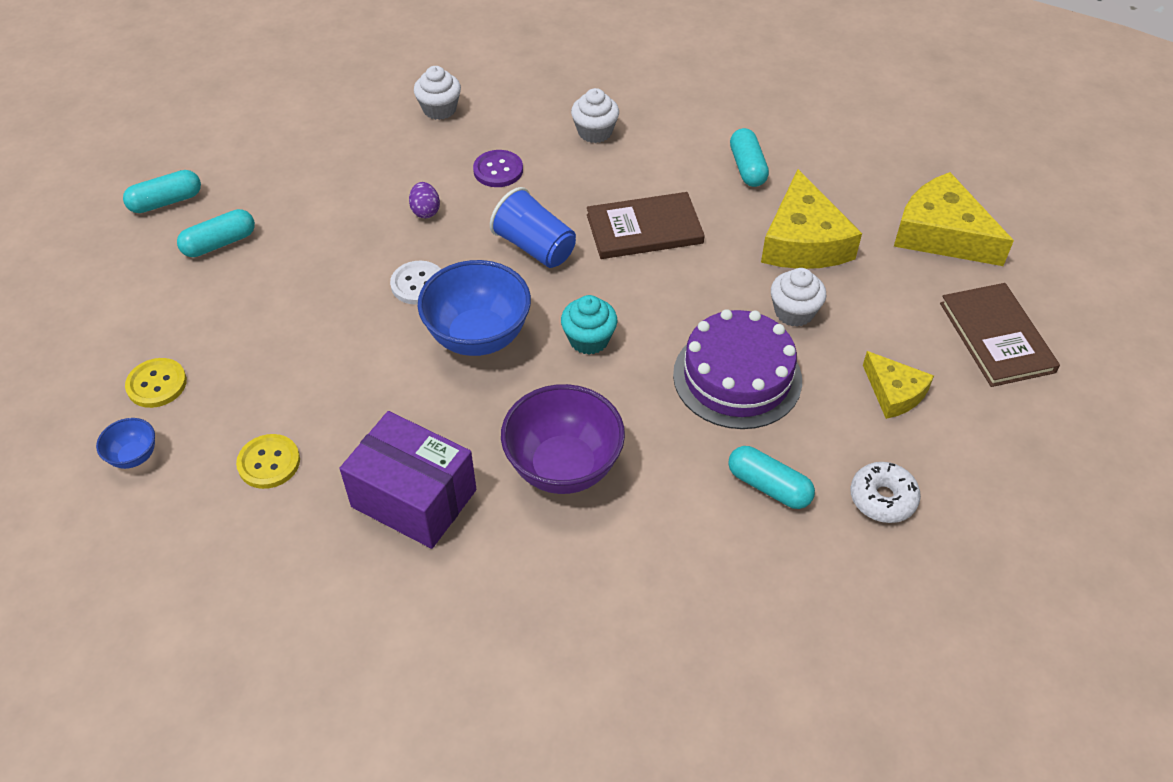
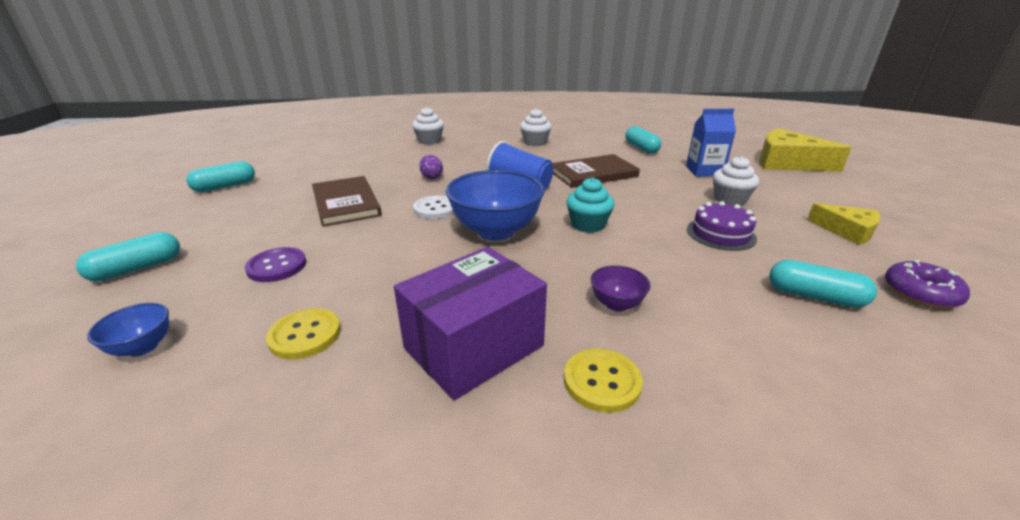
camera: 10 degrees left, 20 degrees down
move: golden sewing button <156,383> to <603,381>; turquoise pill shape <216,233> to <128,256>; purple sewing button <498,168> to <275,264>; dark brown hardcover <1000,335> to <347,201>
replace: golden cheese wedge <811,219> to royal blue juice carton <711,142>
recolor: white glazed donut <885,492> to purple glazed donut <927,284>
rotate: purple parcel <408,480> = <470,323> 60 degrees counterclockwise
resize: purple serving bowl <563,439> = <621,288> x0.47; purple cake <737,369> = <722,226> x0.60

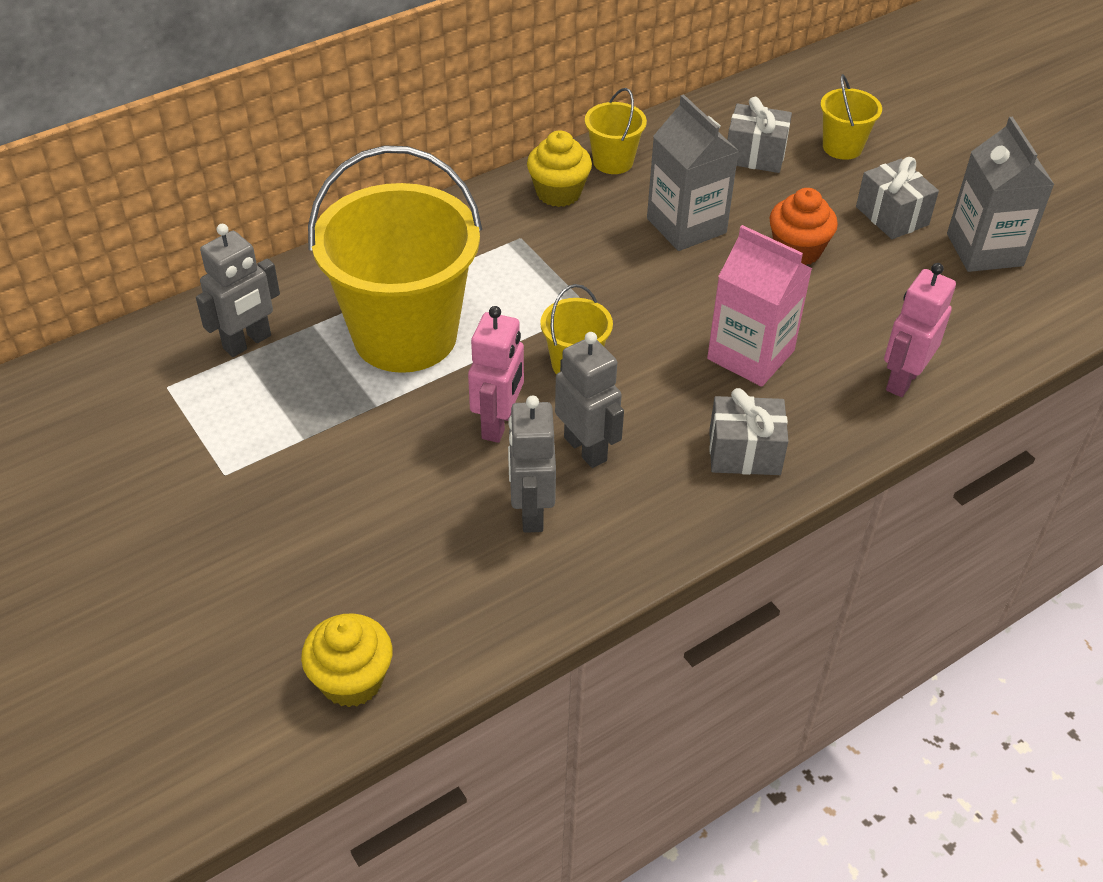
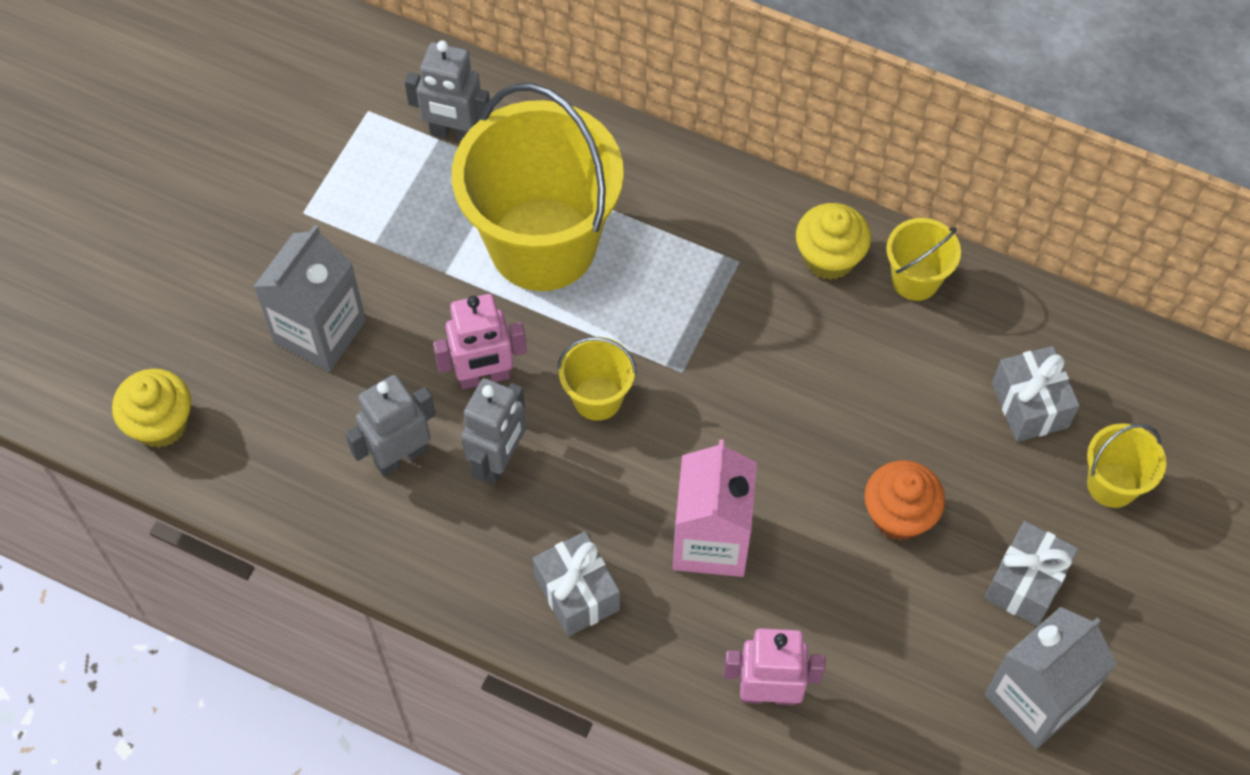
camera: 60 degrees right, 15 degrees up
move: grey juice carton <693,172> to <309,298>

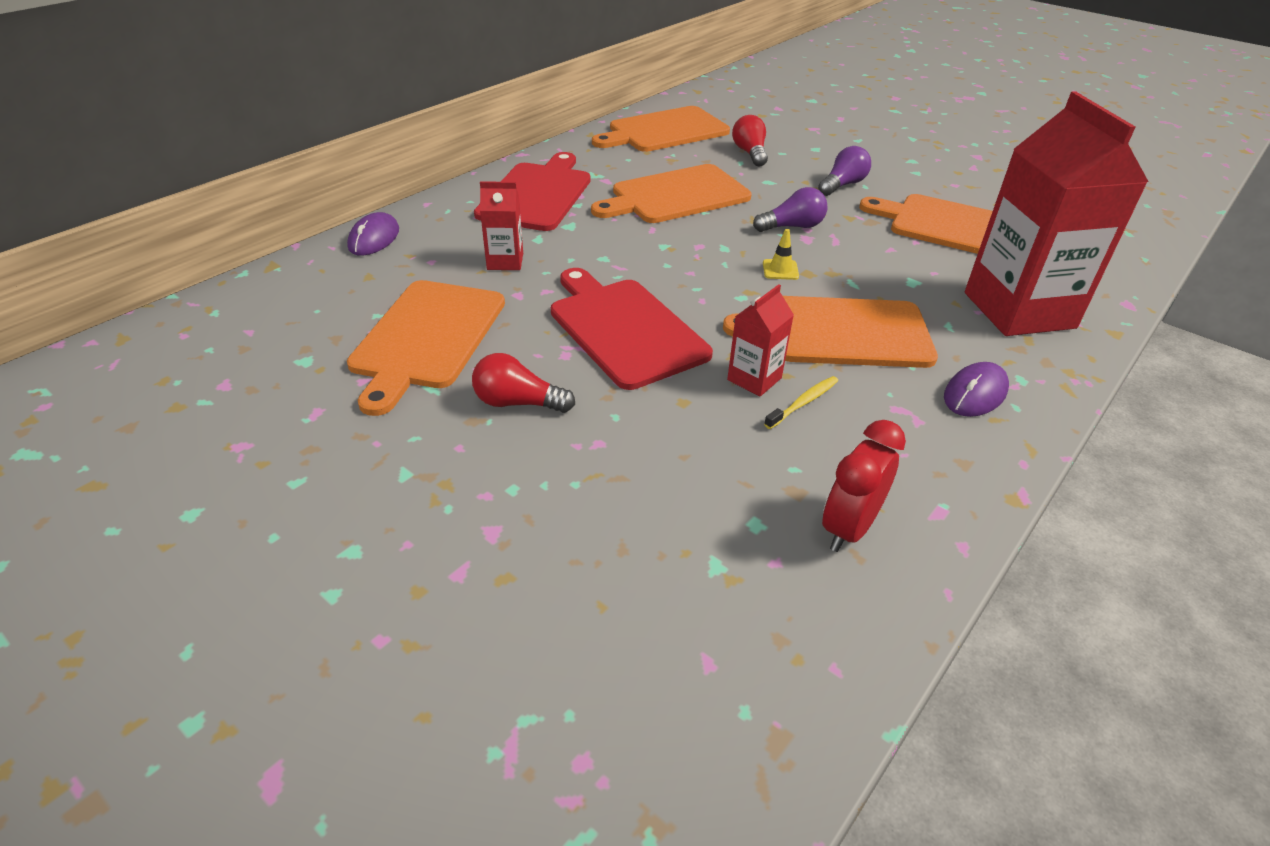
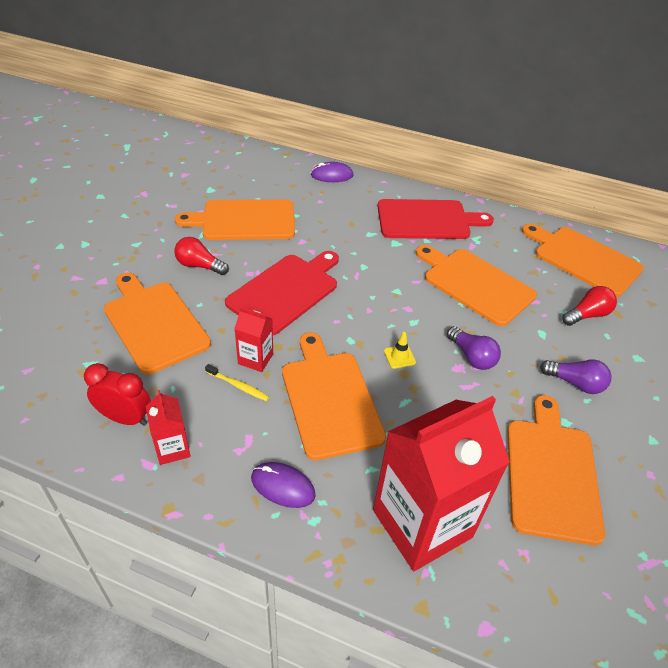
camera: 70 degrees right, 5 degrees up
insert: orange-coloured cutting board <157,323>
move: crimson juice carton <501,225> to <168,427>
rotate: crimson lightbulb <523,383> = <201,256> 60 degrees counterclockwise

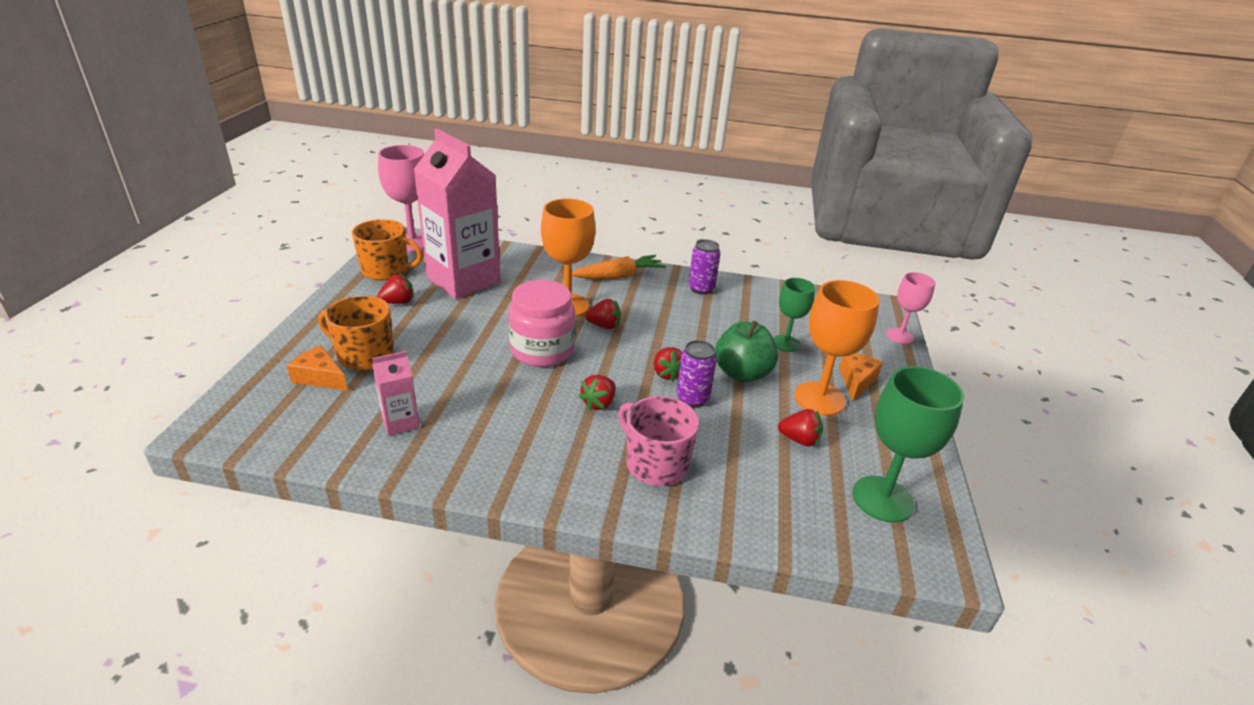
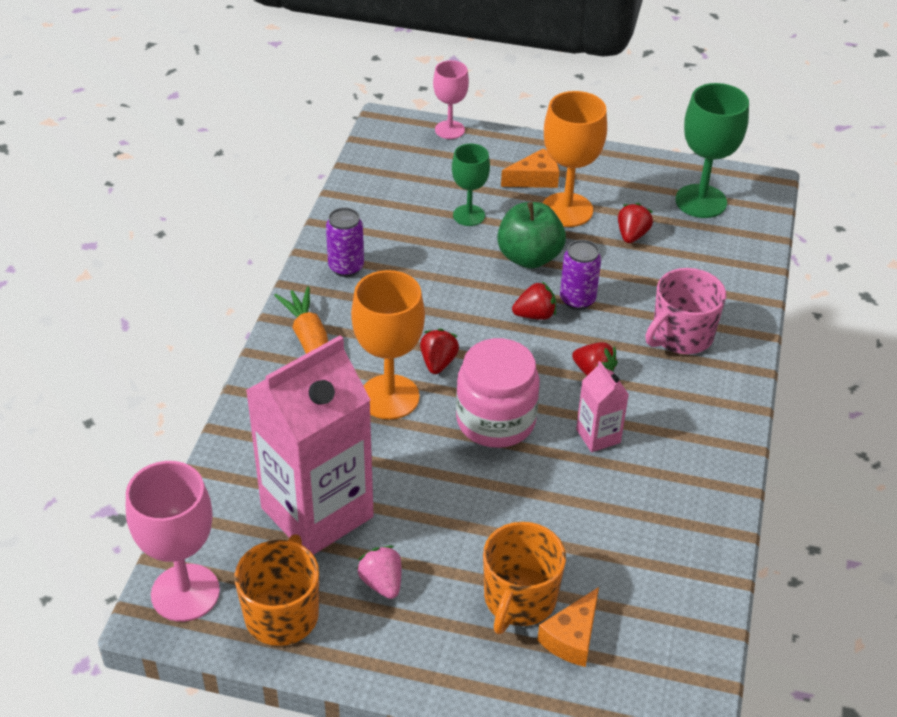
camera: 85 degrees left, 10 degrees up
move: rosy juice carton <396,393> to <602,406>
recolor: crimson berry <395,289> to rosy berry <379,572>
rotate: orange-coloured cheese wedge <861,377> = <530,168> 135 degrees clockwise

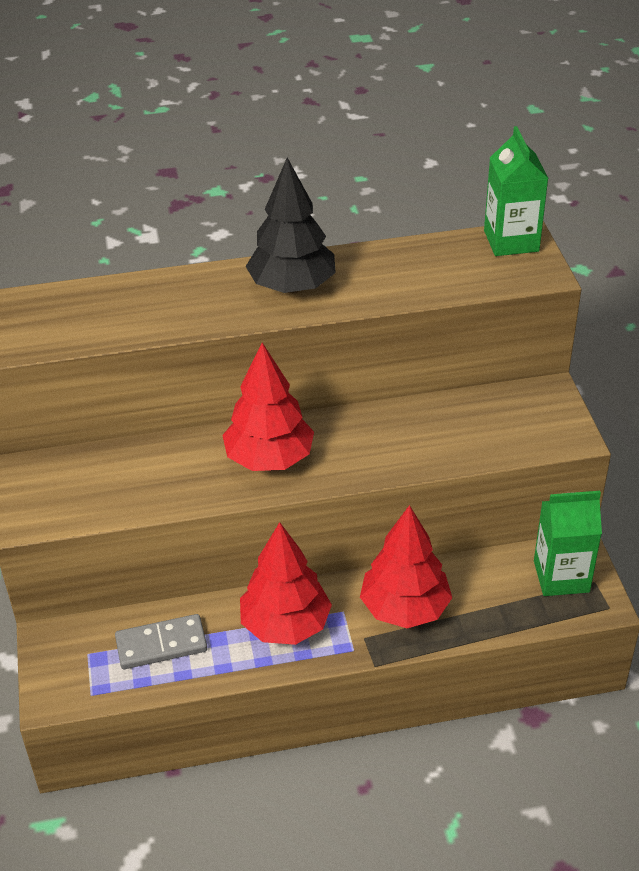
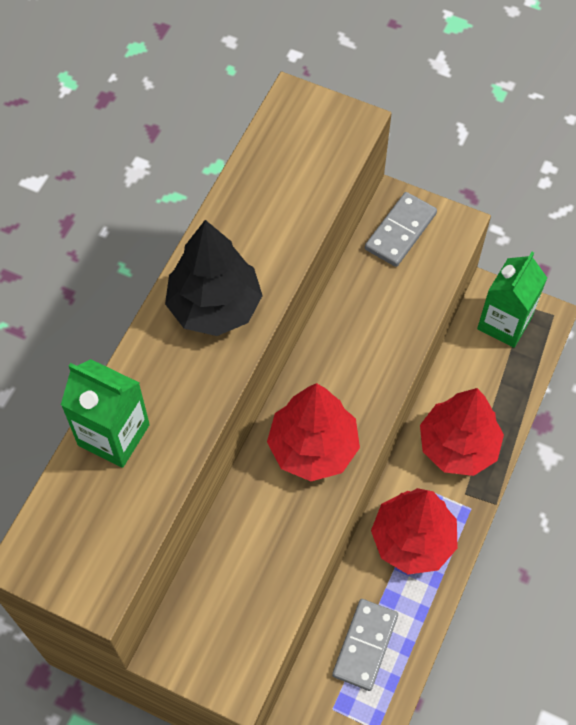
camera: 55 degrees left, 20 degrees up
insert: grey domino piece <401,229>
move: emerald juice carton <516,191> to <105,413>

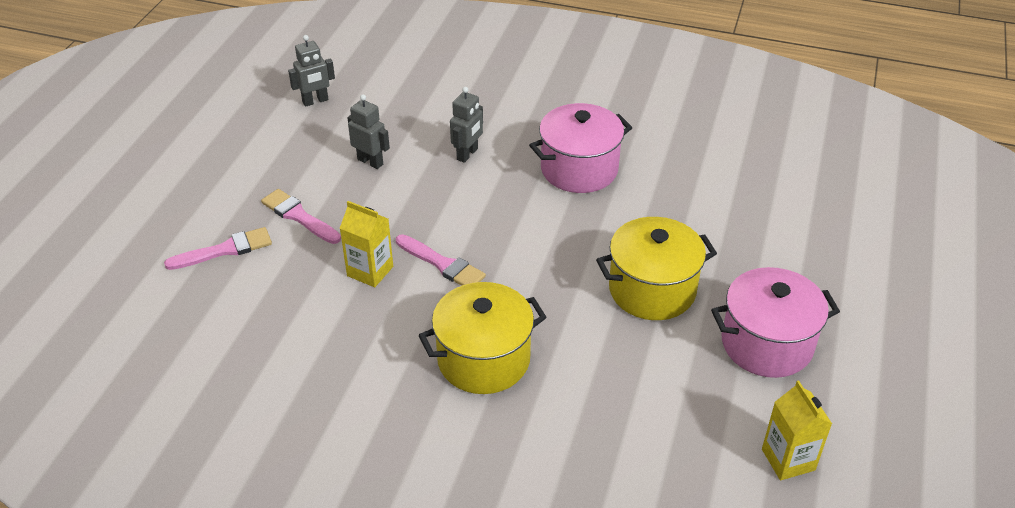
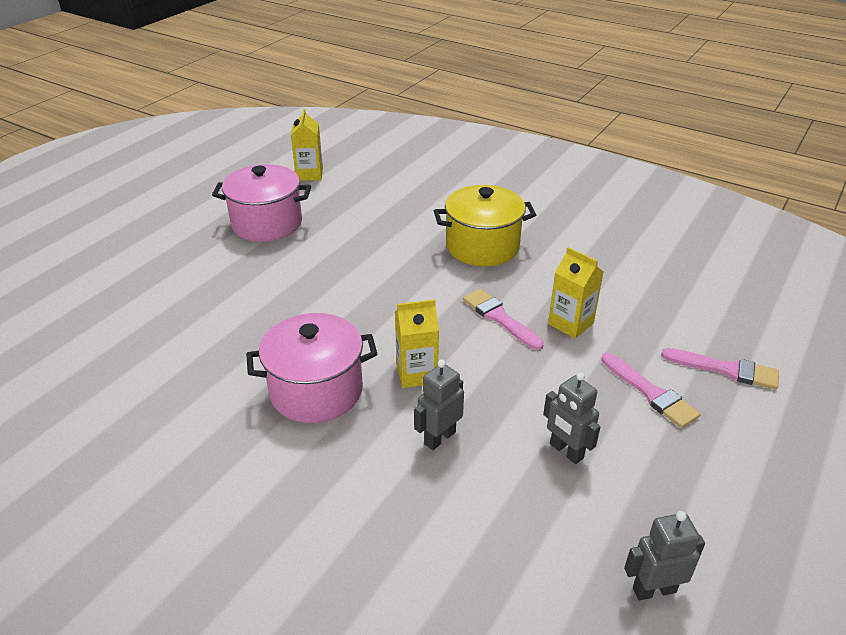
camera: 165 degrees left, 5 degrees down
delete: golden cooking pot <656,268>
insert: golden juice carton <417,343>
rotate: rosy paint brush <218,248> = <720,369> 150 degrees counterclockwise

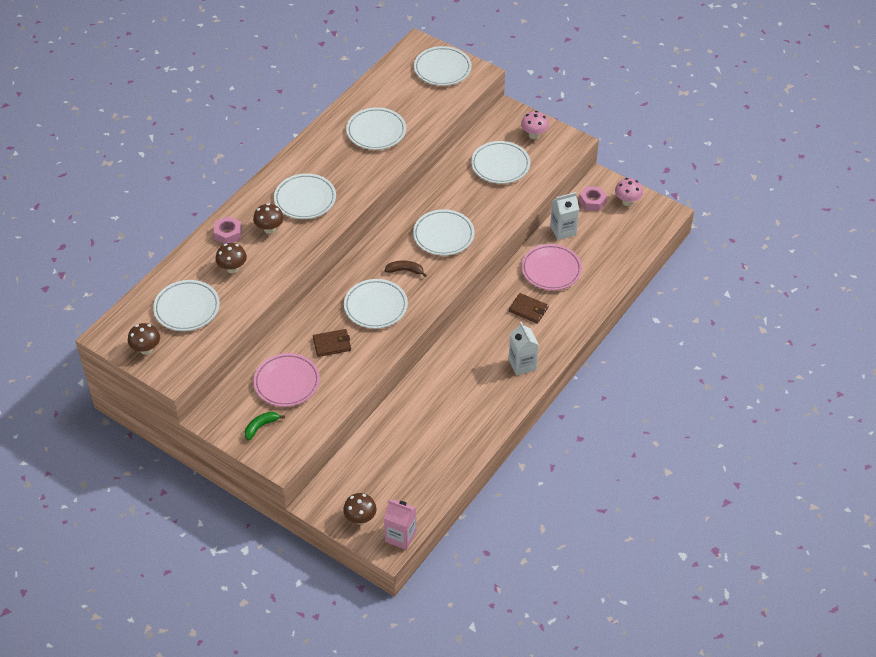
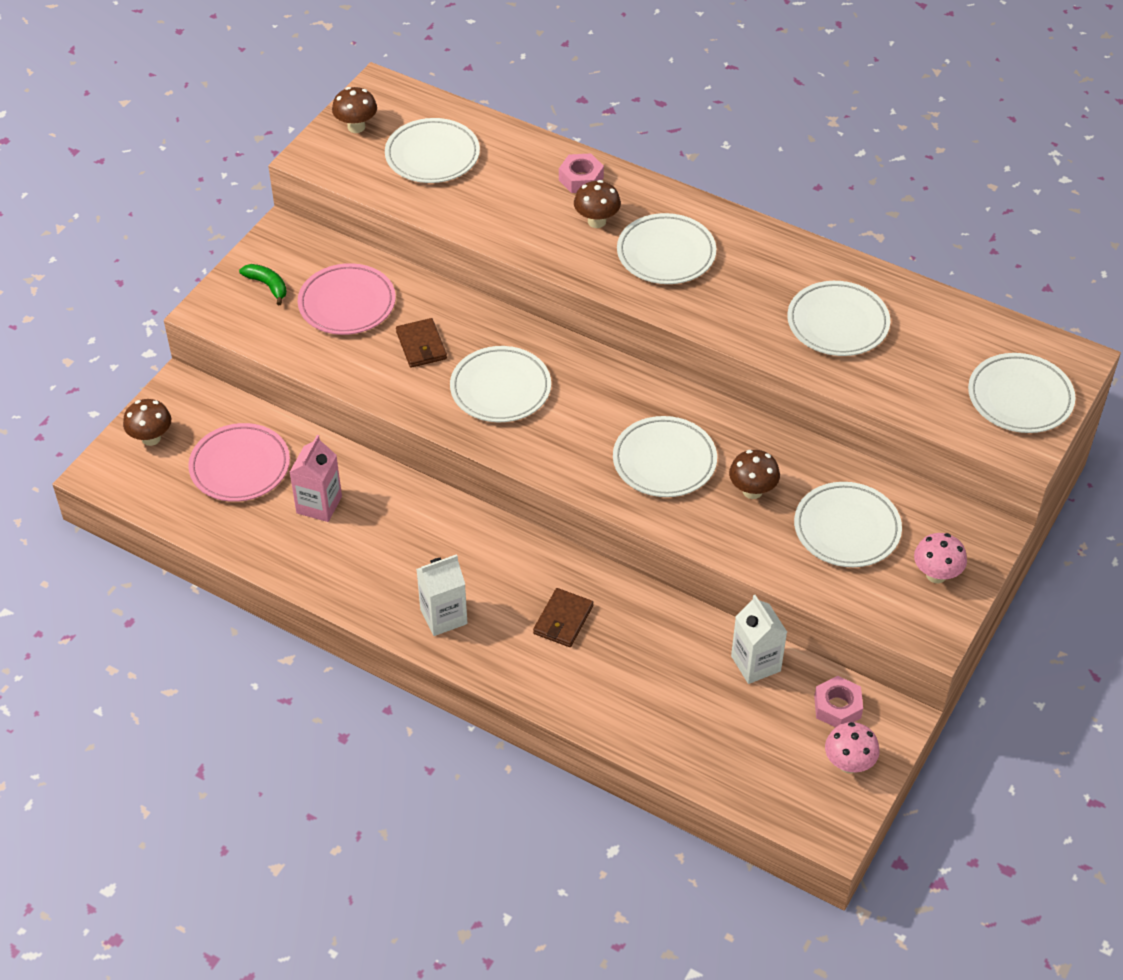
camera: 85 degrees right, 0 degrees up
delete: dark brown toy banana <406,269>
move: dark brown mushroom <231,258> to <754,474>; rosy juice carton <400,525> to <315,478>; rosy flat dish <551,267> to <239,462>

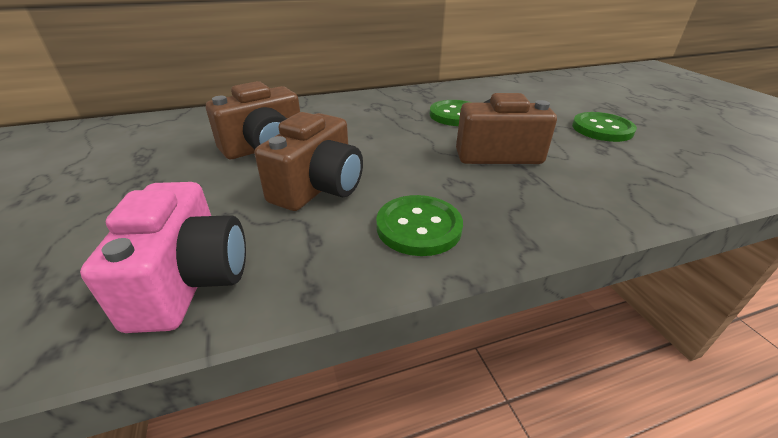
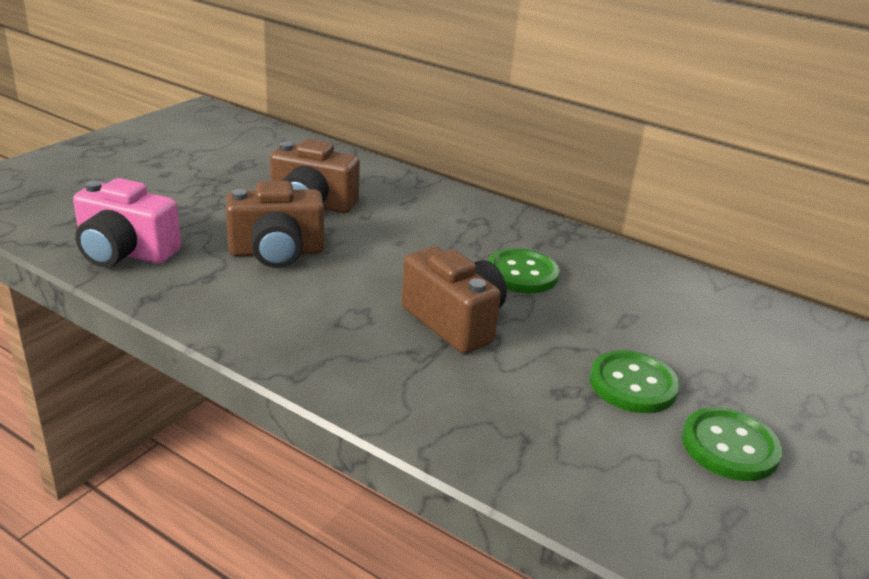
camera: 50 degrees right, 5 degrees down
move: emerald sewing button <419,225> to <732,444>
rotate: rosy compact camera <163,257> = <127,222> 60 degrees clockwise

